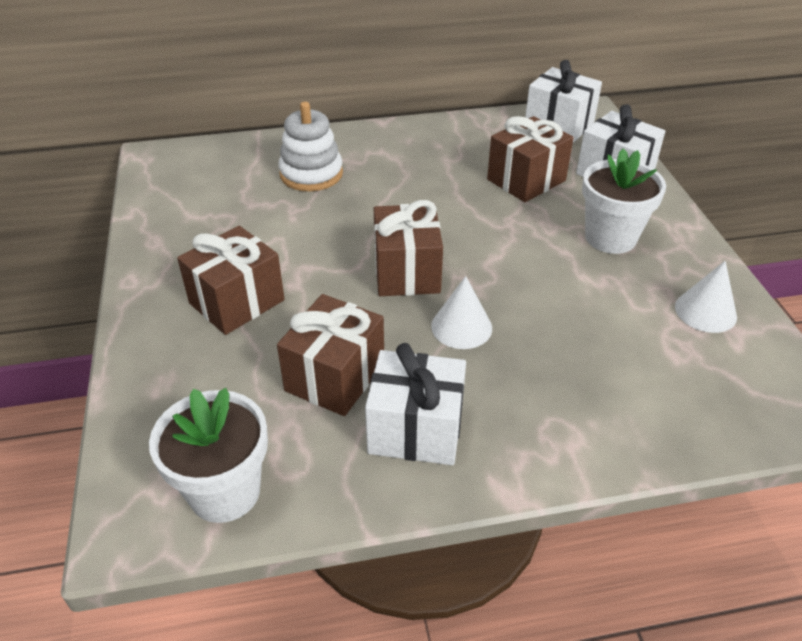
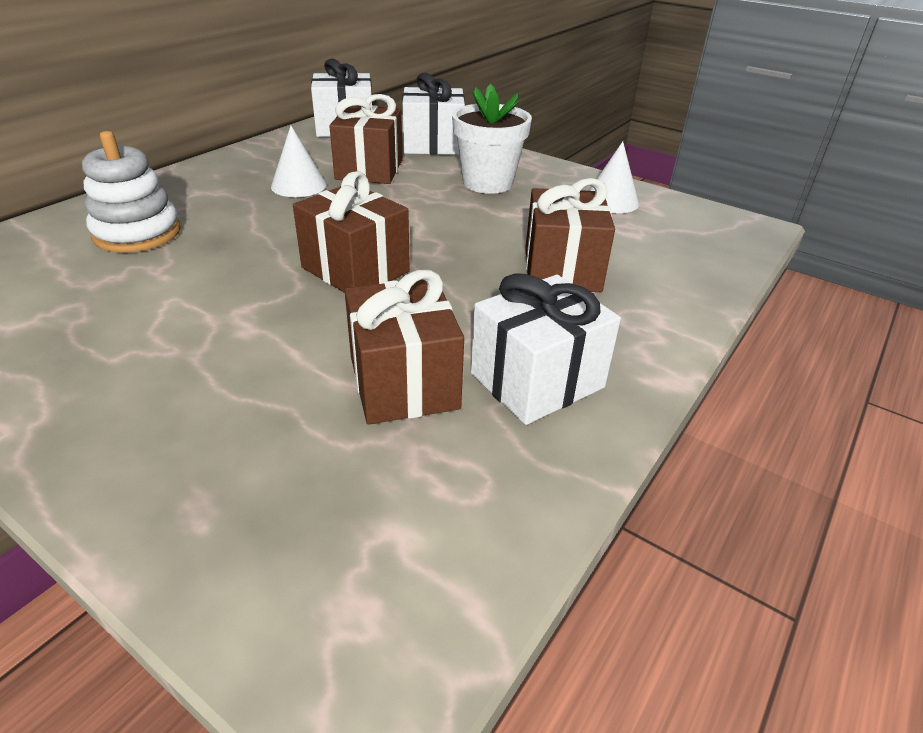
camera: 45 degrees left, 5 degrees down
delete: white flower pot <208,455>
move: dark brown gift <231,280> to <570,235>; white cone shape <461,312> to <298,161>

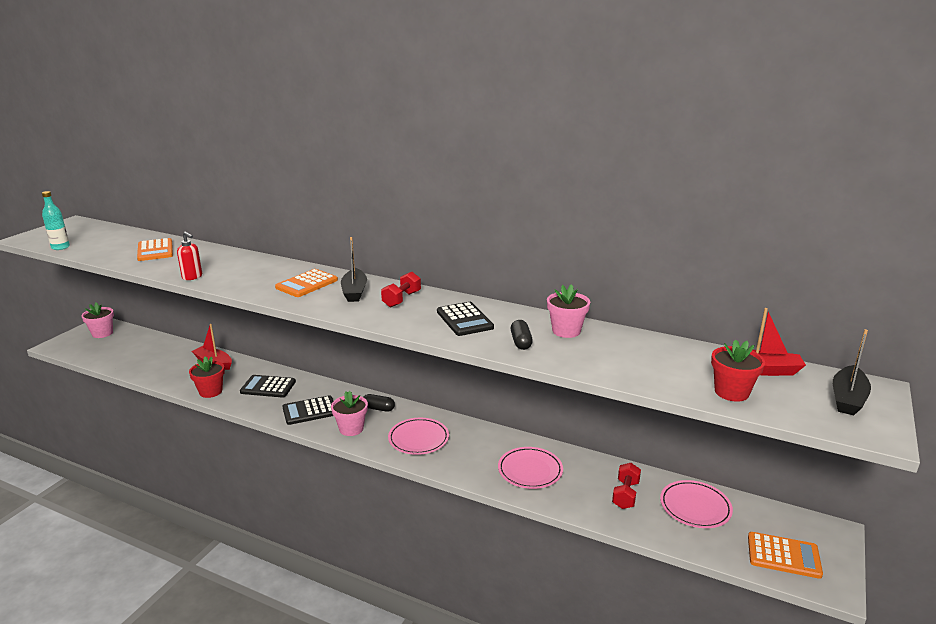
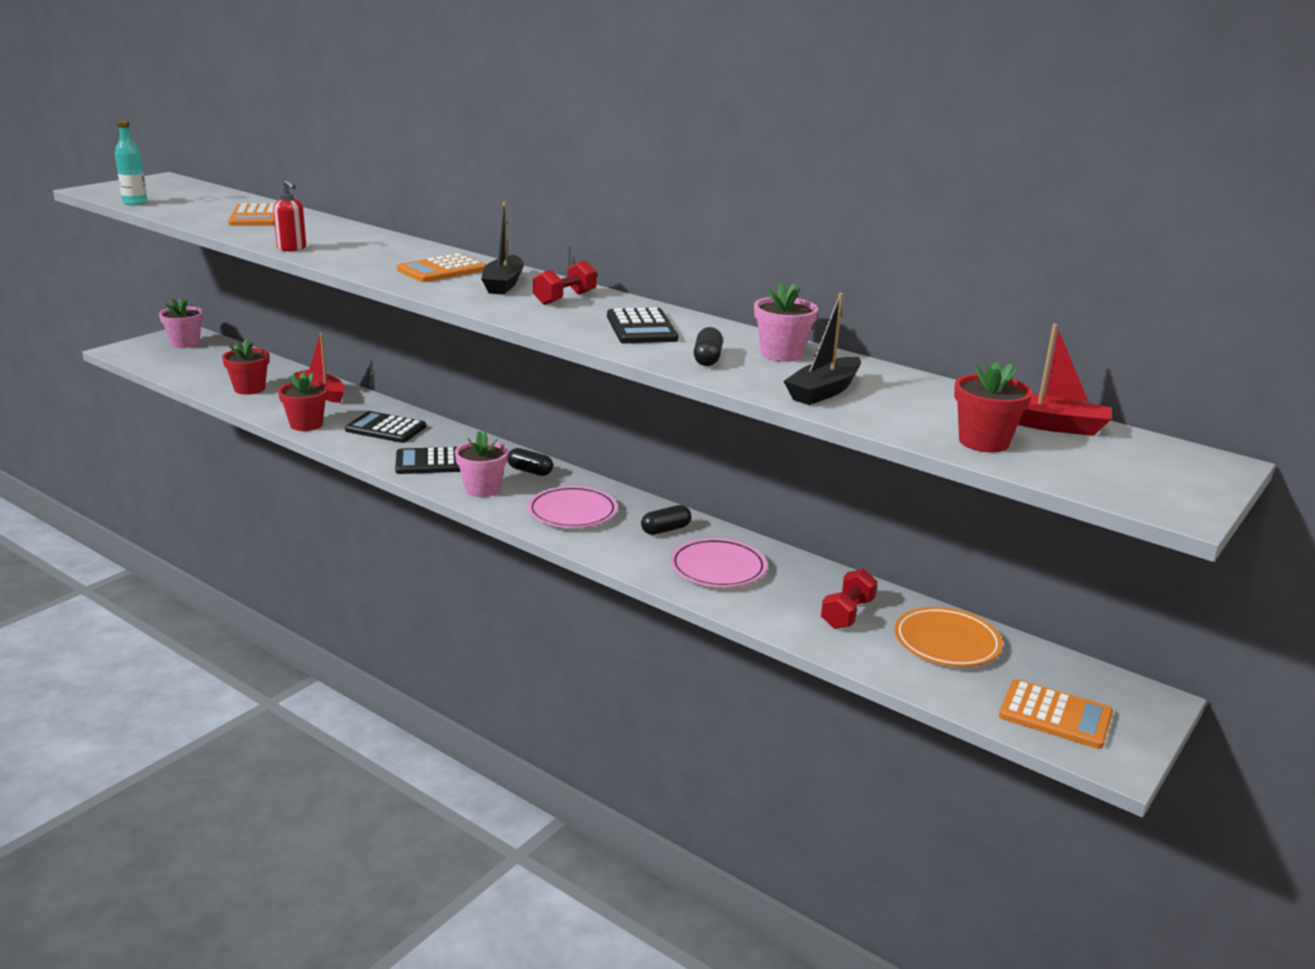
camera: 10 degrees right, 0 degrees up
insert: crimson flower pot <246,367>; black pill shape <666,520>
move: black boat <852,372> to <822,349>
recolor: rosy flat dish <696,504> to orange-coloured flat dish <949,637>

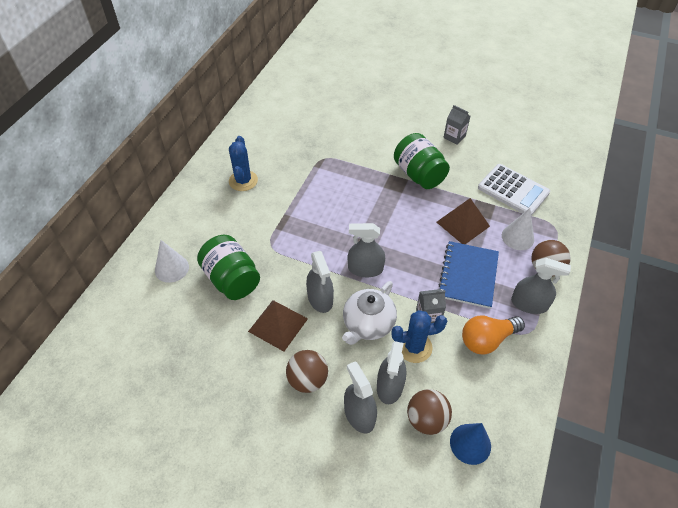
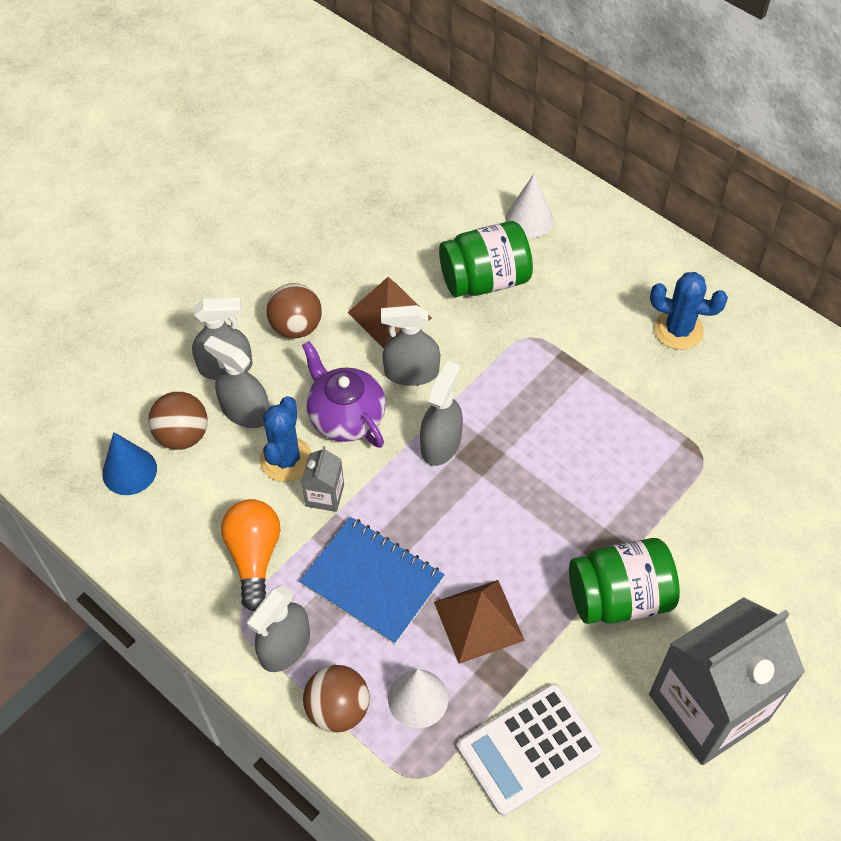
camera: 110 degrees right, 5 degrees up
recolor: white china teapot <369,313> to purple china teapot <344,394>
resize: grey juice carton <456,125> = <727,681> x2.43

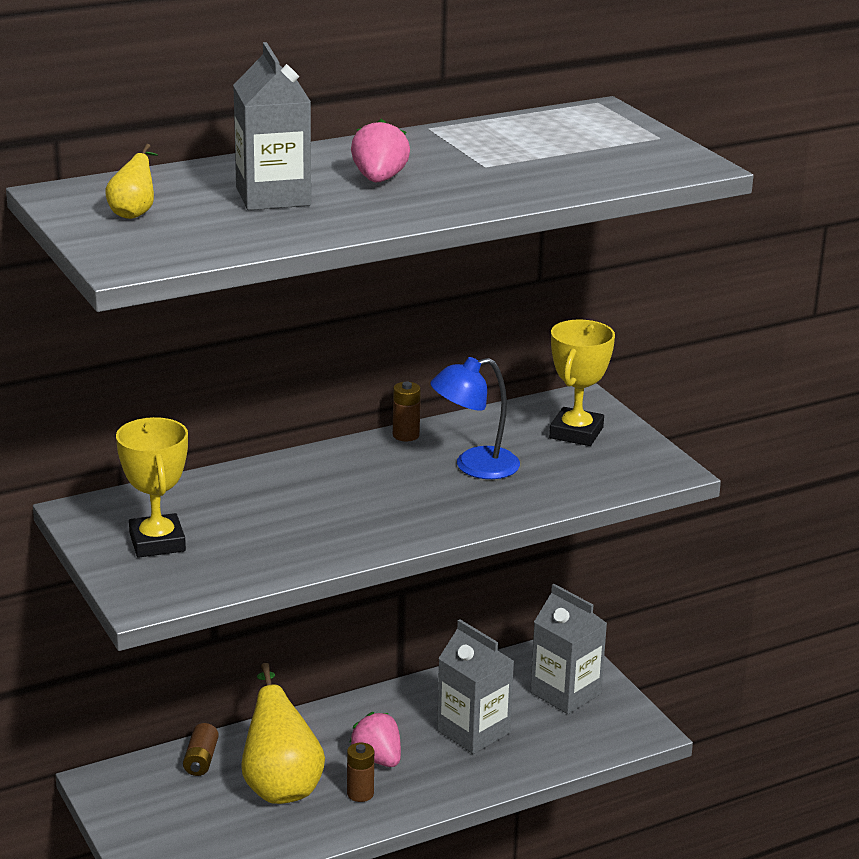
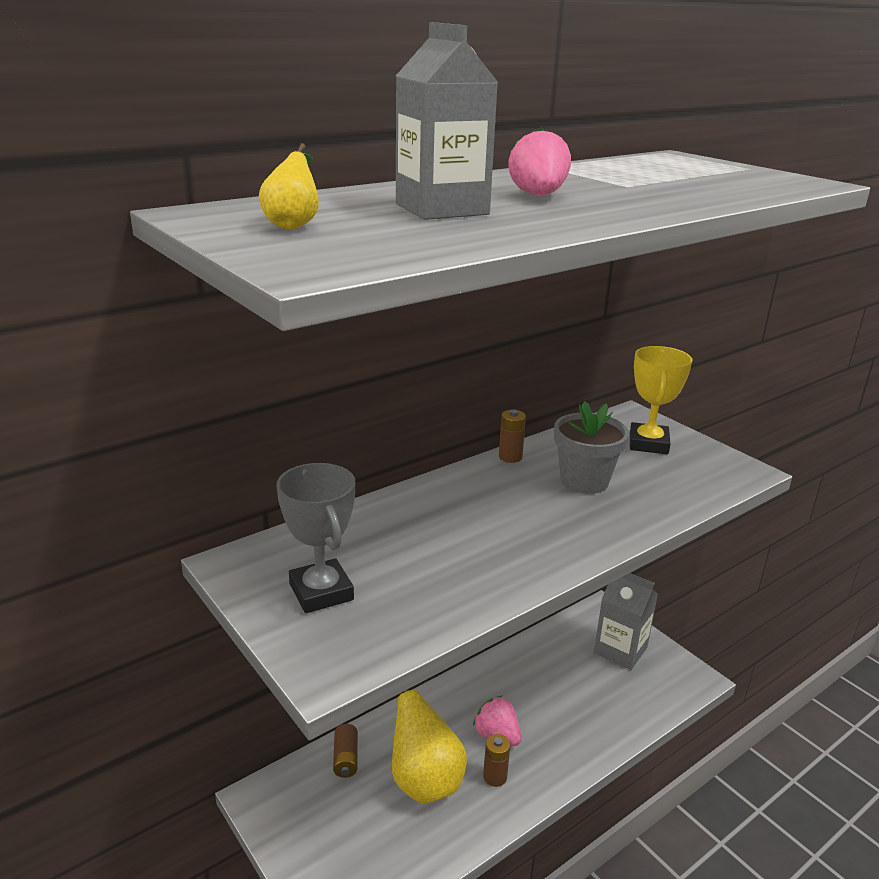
camera: 10 degrees left, 0 degrees up
delete: grey juice carton <475,686>
replace: royal blue lamp <475,418> to grey flower pot <591,447>
recolor: golden trophy <152,487> to grey trophy <316,538>

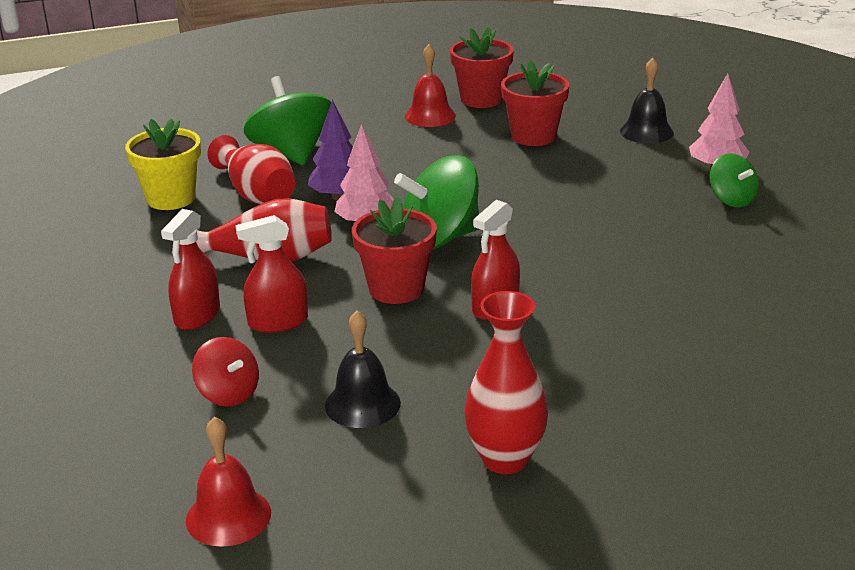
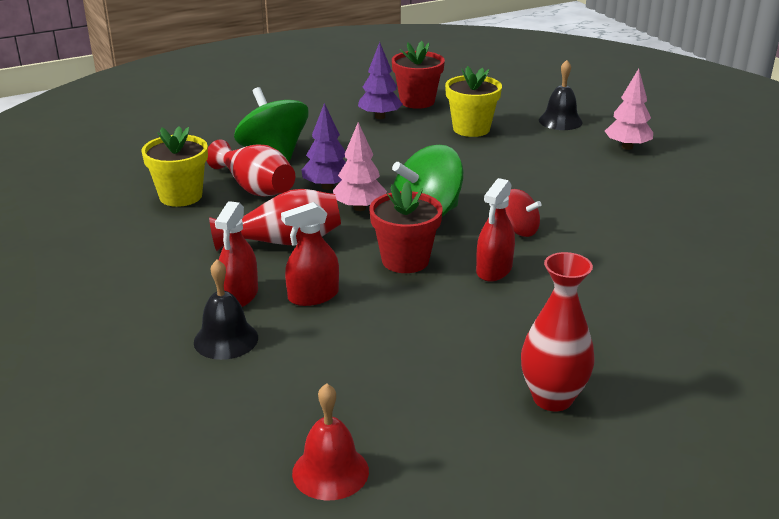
camera: 10 degrees left, 0 degrees up
delete: emerald toy top <734,180>
move: crimson toy top <225,372> to <523,213>; black bell <363,369> to <226,309>
replace: crimson bell <430,85> to purple toy tree <380,80>
recolor: crimson flower pot <535,103> to golden flower pot <473,101>

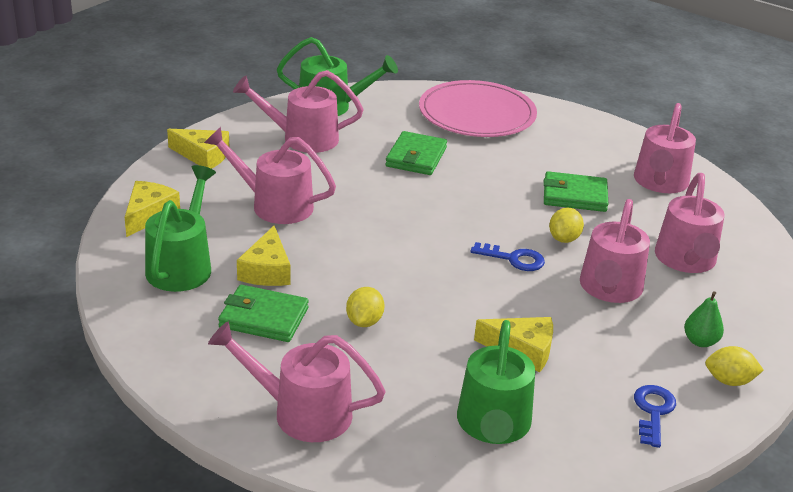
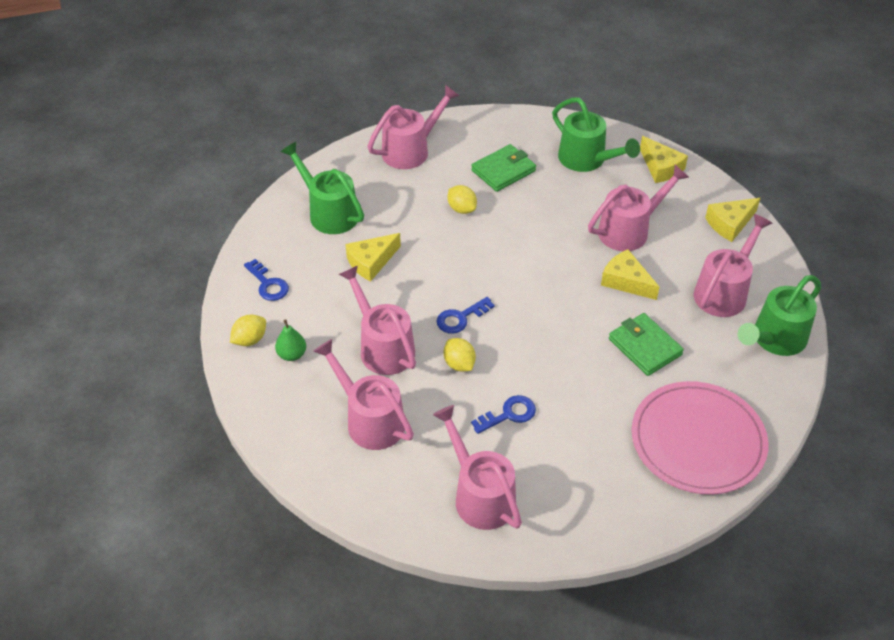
camera: 130 degrees right, 15 degrees up
move: golden cheese wedge <263,255> to <630,274>
replace: emerald billfold <575,191> to royal blue door key <503,414>

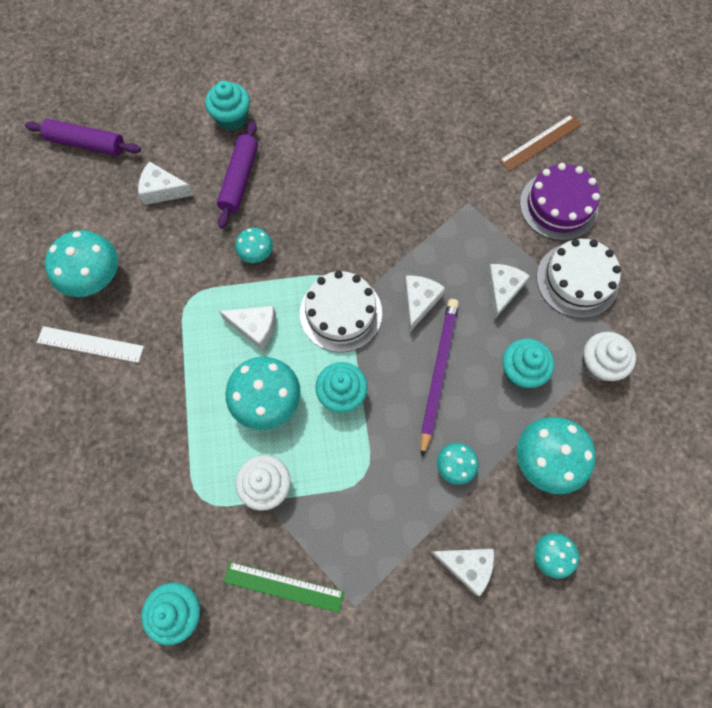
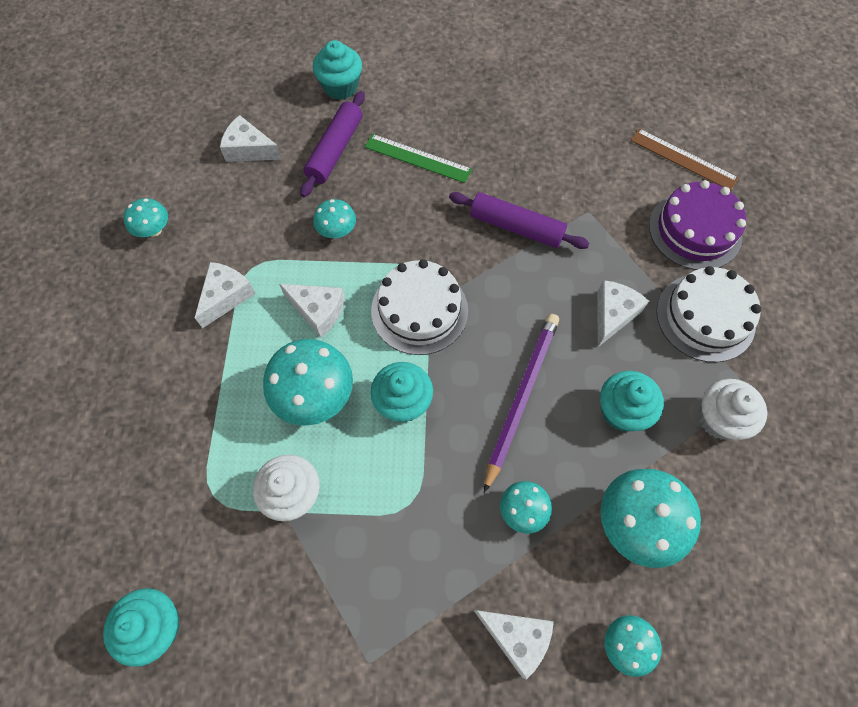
camera: 10 degrees right, 5 degrees down
delete: white ruler <90,344>
move: purple rolling pin <83,137> to <519,220>; emerald ruler <284,587> to <418,158>; white cheese wedge <424,304> to <225,295>
rotate: dark brown ruler <540,143> = <685,159> 60 degrees clockwise
resize: turquoise mushroom <81,263> = <145,217> x0.55

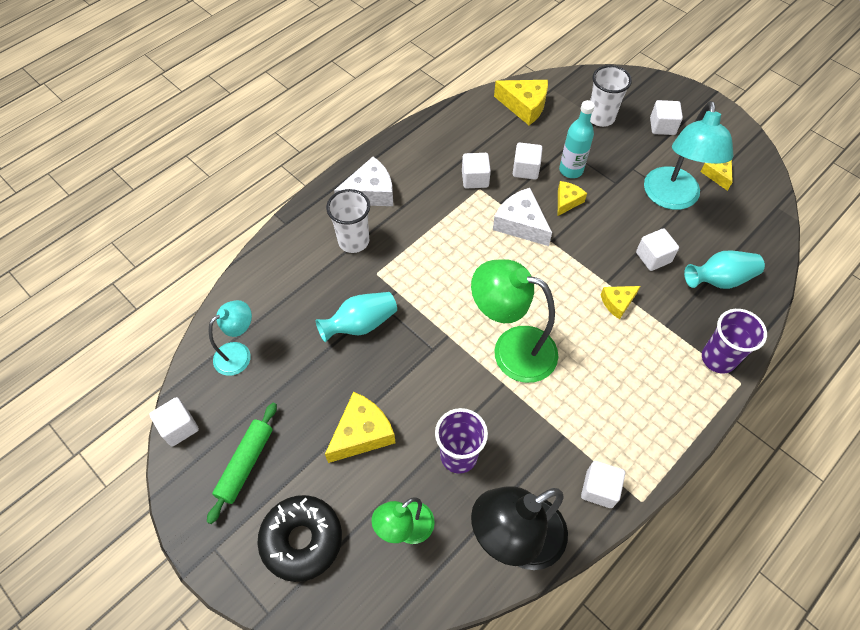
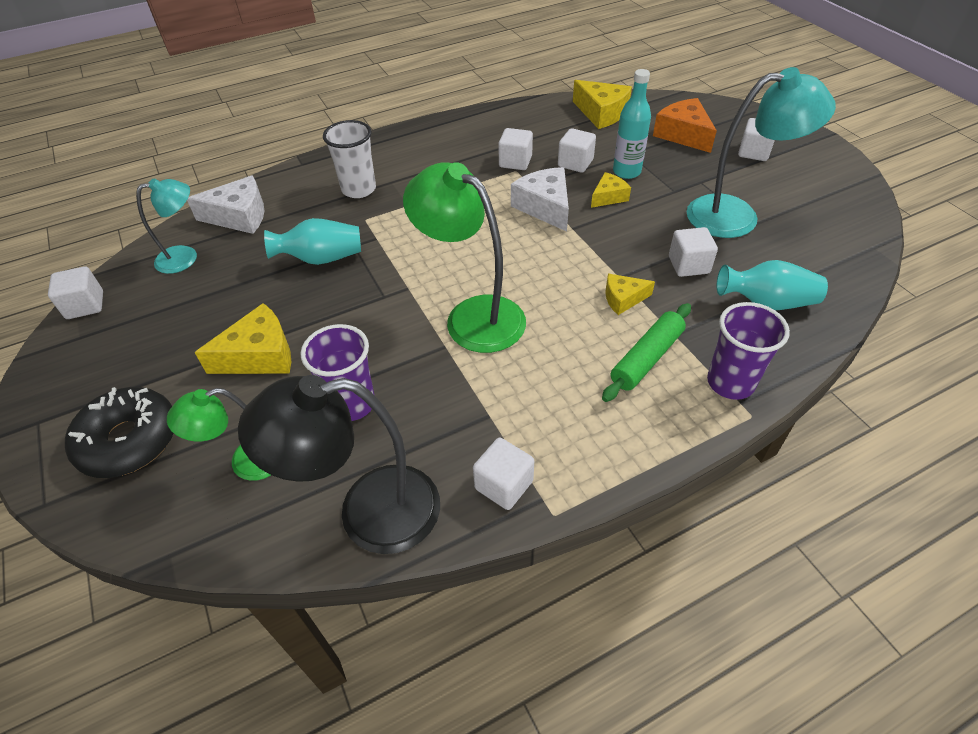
camera: 20 degrees right, 10 degrees down
delete: golden cheese wedge <717,175>
move: emerald rolling pin <242,463> to <646,352>; white cheese wedge <363,181> to <225,204>
replace: white tumbler <611,96> to orange-coloured cheese wedge <685,125>
rotate: turquoise lamp <689,155> = <761,152> 120 degrees counterclockwise

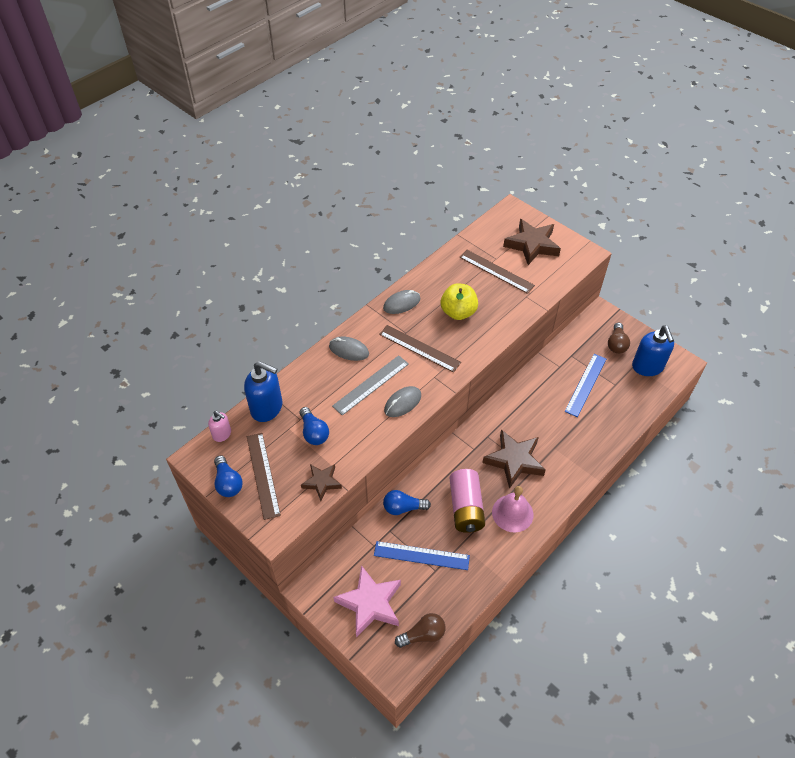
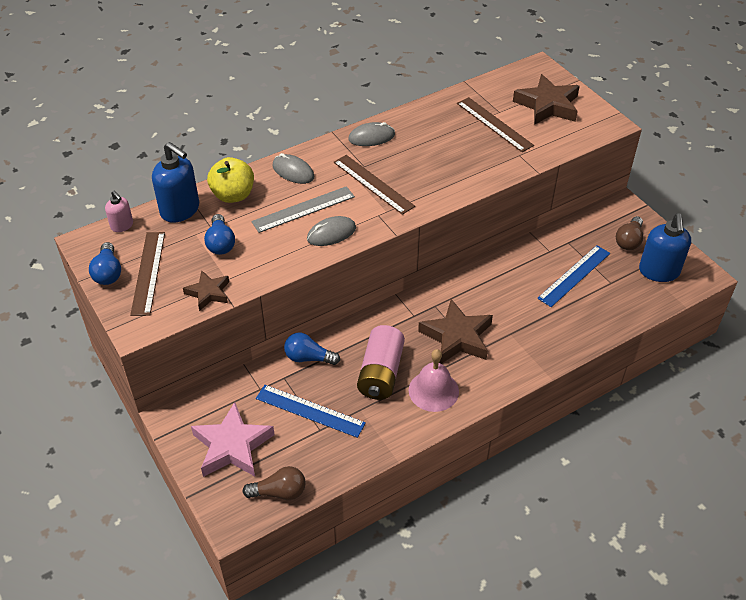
camera: 15 degrees right, 5 degrees down
move: golden apple <459,301> to <230,180>

